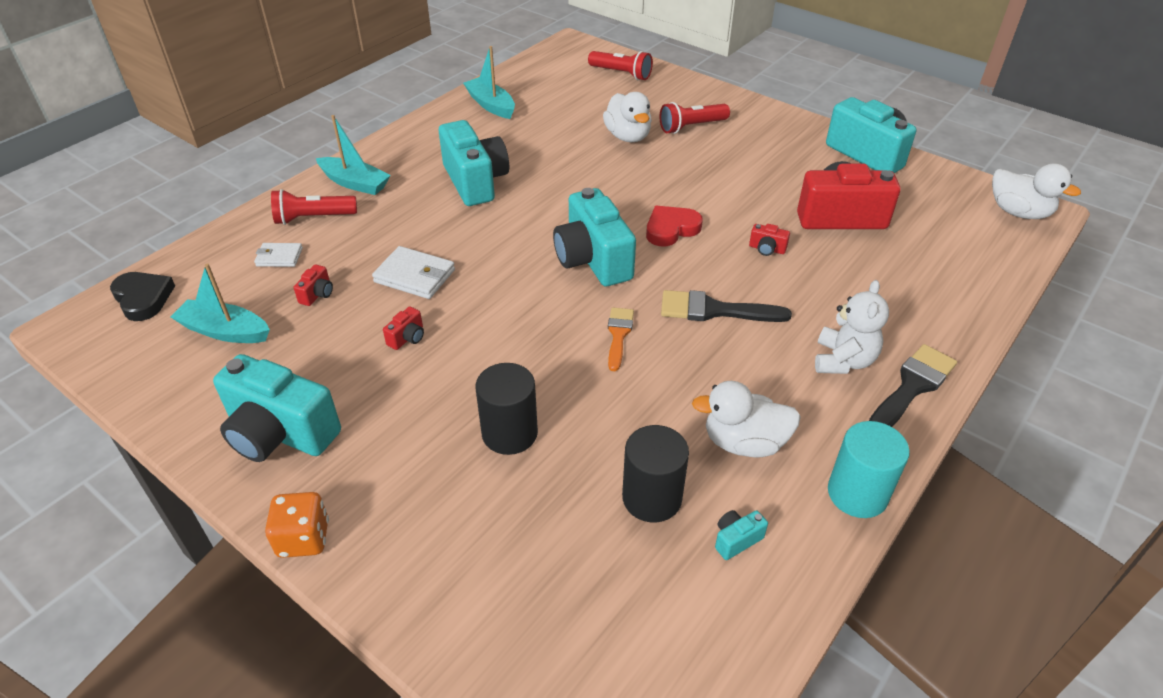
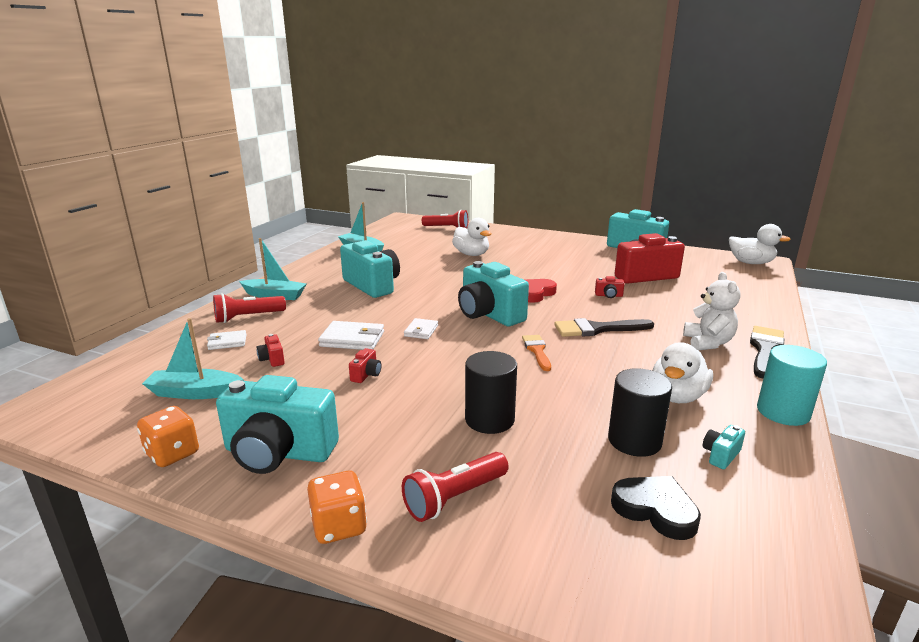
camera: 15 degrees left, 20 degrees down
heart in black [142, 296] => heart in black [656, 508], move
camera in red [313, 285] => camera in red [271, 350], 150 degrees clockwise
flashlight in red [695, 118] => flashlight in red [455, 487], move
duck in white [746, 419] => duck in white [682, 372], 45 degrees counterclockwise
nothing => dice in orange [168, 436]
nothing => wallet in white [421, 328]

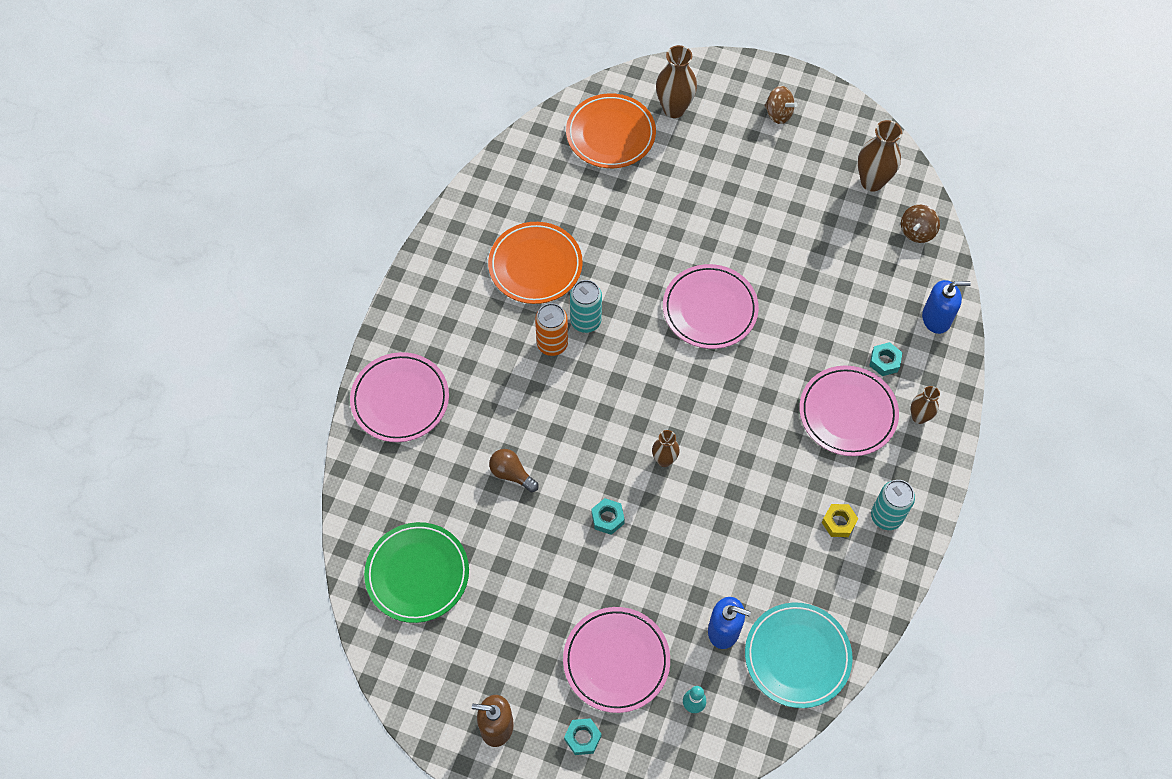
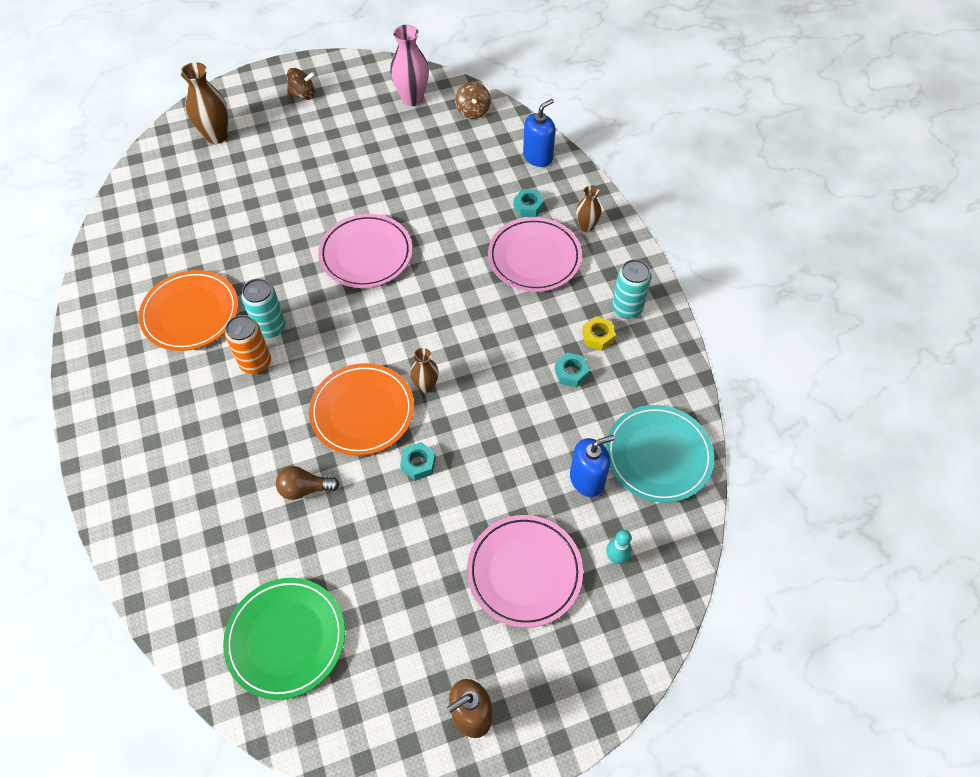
camera: 40 degrees left, 5 degrees down
plate in pink [399, 397] => nothing
nut in turquoise [582, 736] => nut in turquoise [572, 370], move
plate in orange [611, 130] => plate in orange [361, 409], move
vase in brown [880, 156] => vase in pink [409, 65]

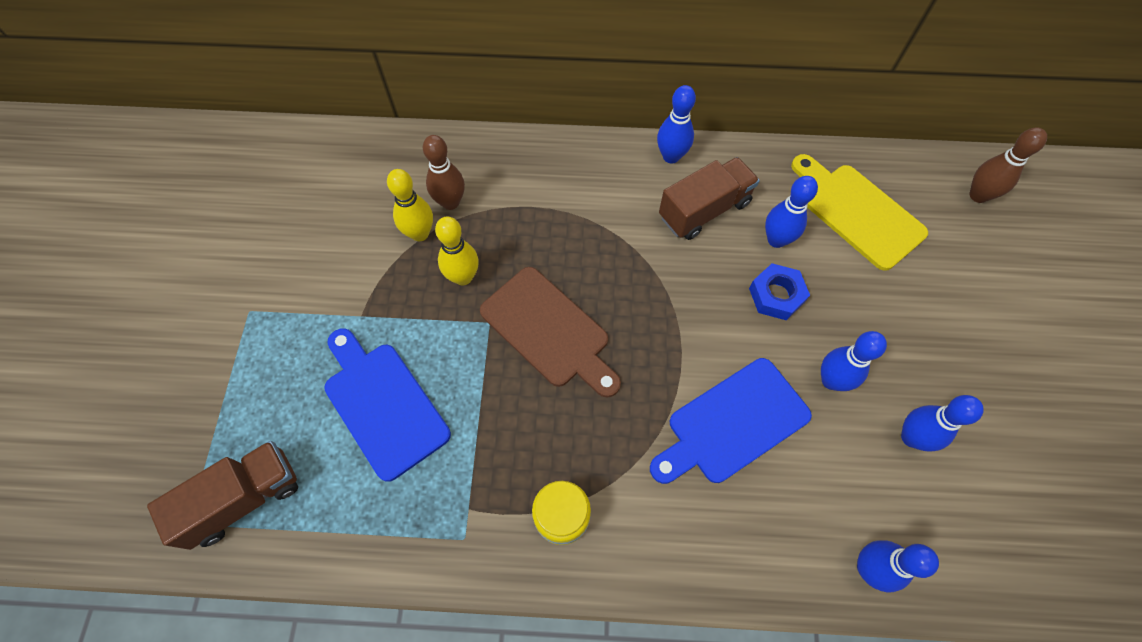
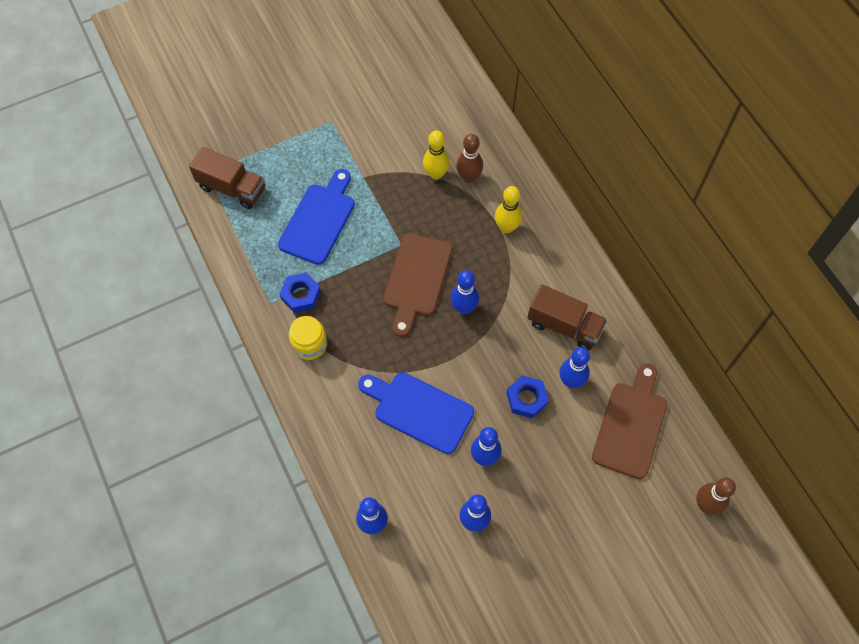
camera: 60 degrees right, 0 degrees up
bowling pin in yellow [457, 250] => bowling pin in yellow [508, 209], move
bowling pin in blue [676, 124] => bowling pin in blue [464, 292], move
cutting board in yellow [859, 212] => cutting board in brown [629, 421]
nothing => nut in blue [300, 293]

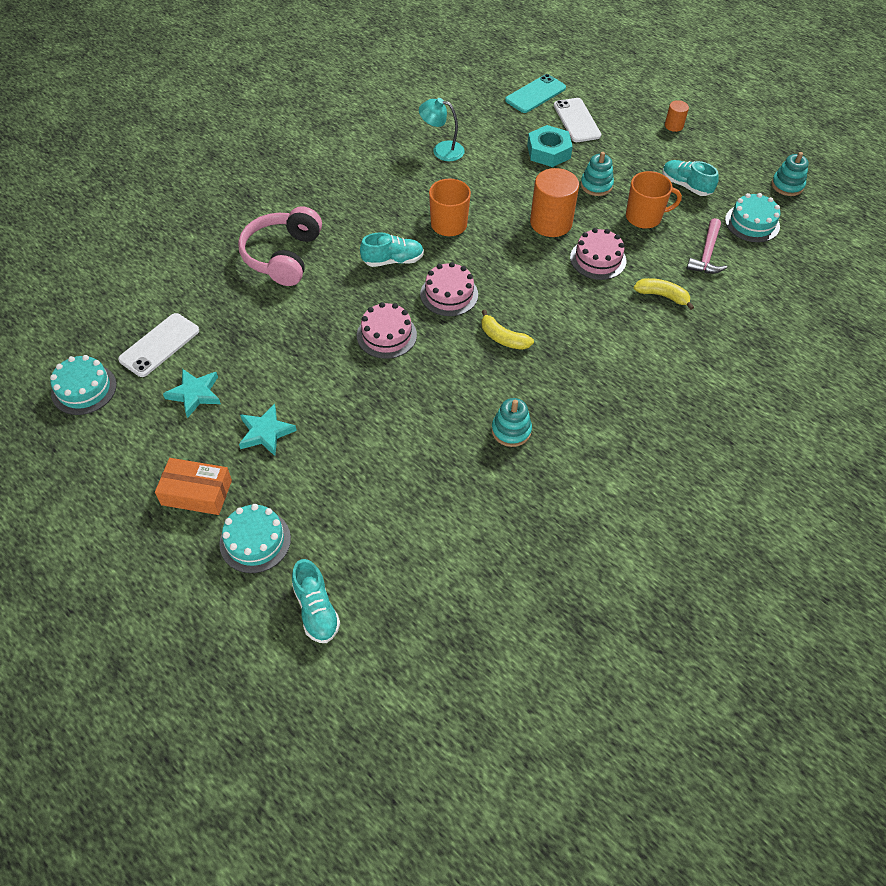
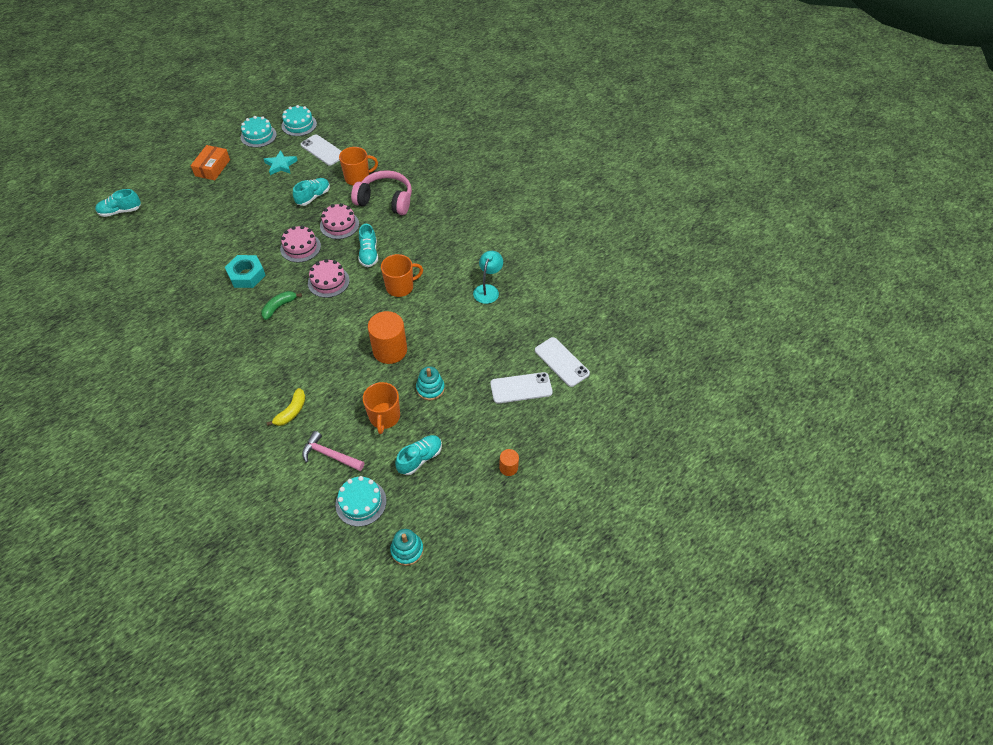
camera: 95 degrees right, 0 degrees up
cake in turquoise [255, 538] => cake in turquoise [259, 132], move
star in turquoise [268, 430] => nothing
banana in yellow [507, 330] => banana in green [281, 305]
stacking toy in turquoise [511, 422] => nothing
phone in turquoise [535, 93] => phone in white [562, 362]
nut in turquoise [550, 146] => nut in turquoise [245, 271], move
cake in pink [598, 254] => cake in pink [339, 221], move
nothing => shoe in turquoise [311, 192]
nothing => mug in orange [358, 166]

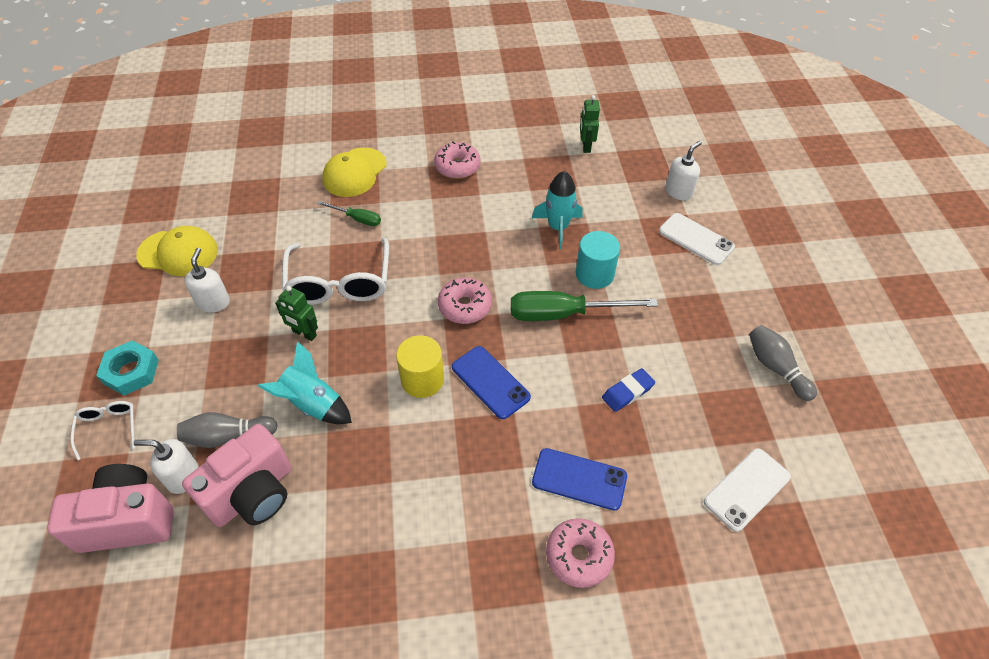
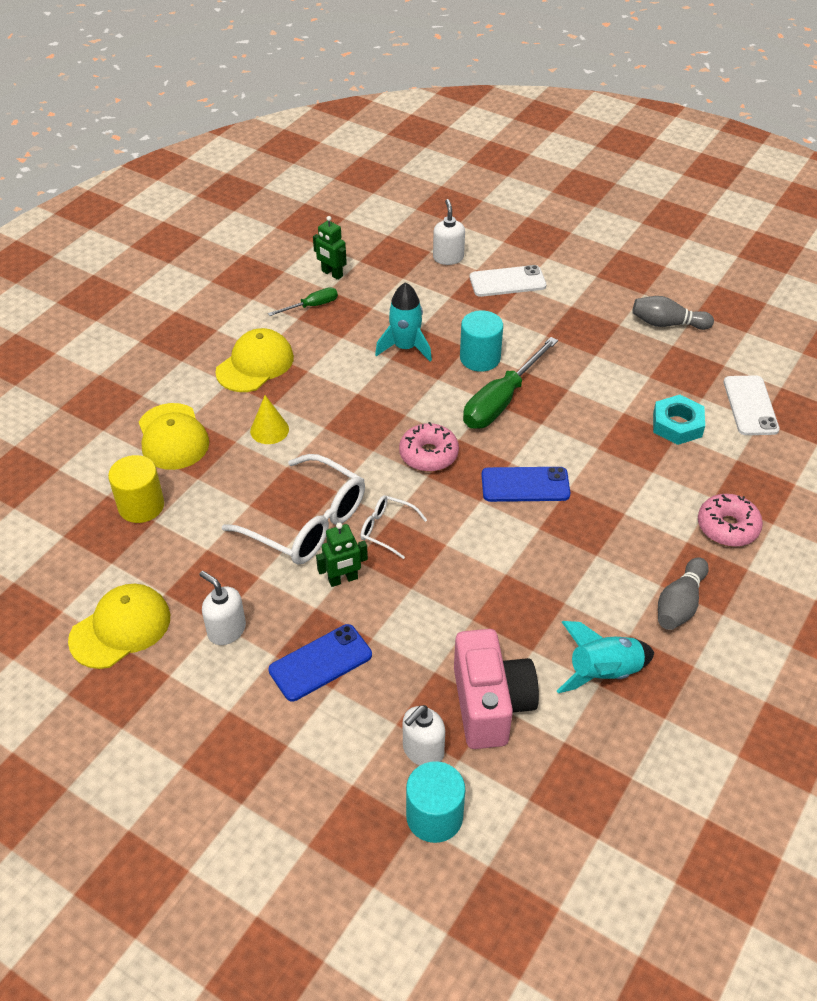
camera: 50 degrees left, 5 degrees down
camera in pink [110, 508] => cylinder in turquoise [435, 802]
glasses in white [102, 430] => glasses in white [393, 527], move
nut in turquoise [127, 368] => nut in turquoise [679, 420], move
bowling pin in grey [227, 430] => bowling pin in grey [683, 593], move
rocket in turquoise [305, 382] => rocket in turquoise [605, 657], move
screwdriver in green [349, 213] => screwdriver in green [303, 301], move
cylinder in yellow [420, 366] => cylinder in yellow [136, 489], move
donut in pink [457, 160] => cap in yellow [254, 360]
phone in blue [579, 479] => phone in blue [320, 662], move
eraser in blue [628, 390] => nothing
nothing => cone in yellow [269, 419]

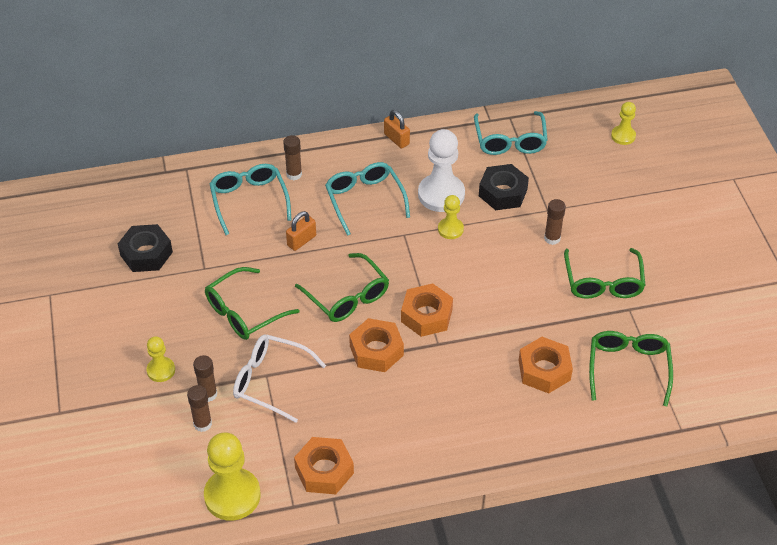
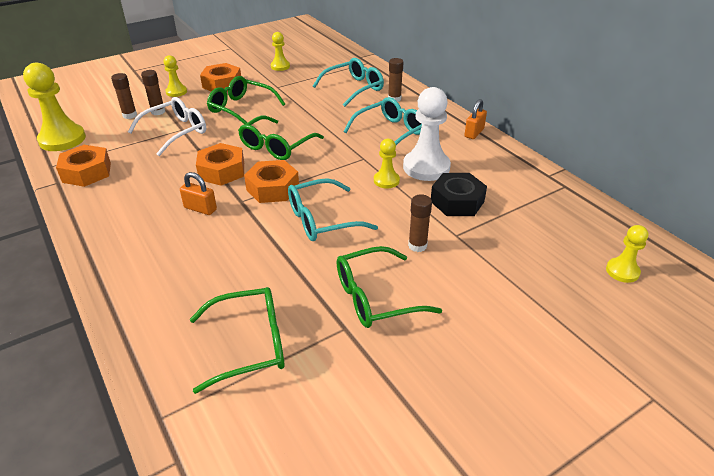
camera: 70 degrees right, 10 degrees down
nut in black [145, 248] => pawn in yellow [280, 51]
glasses in white [279, 379] => glasses in white [167, 126], 45 degrees clockwise
padlock in orange [301, 231] => padlock in orange [198, 193], move
glasses in turquoise [511, 133] => glasses in turquoise [333, 209], move
nut in orange [546, 365] => nut in orange [220, 77], move

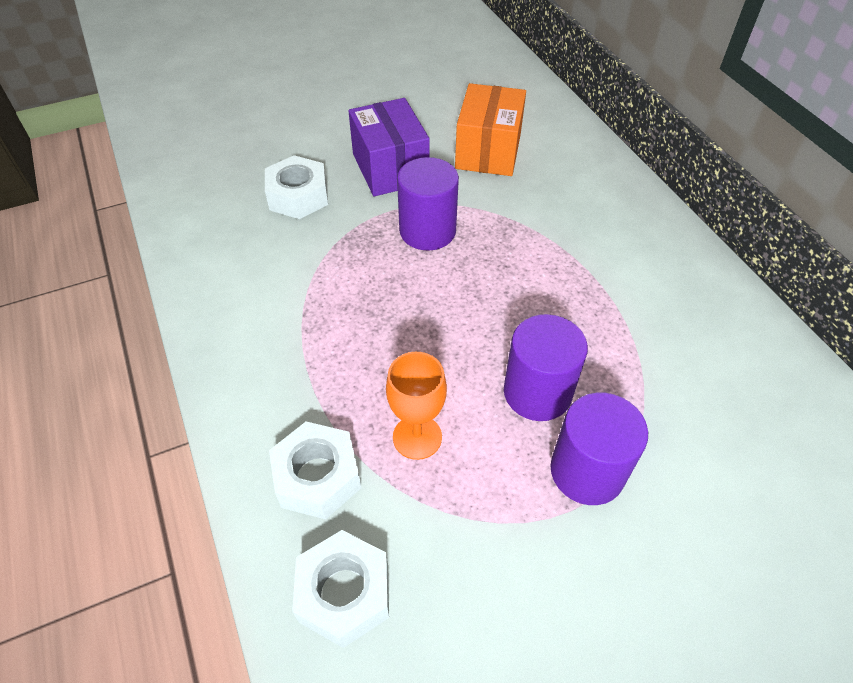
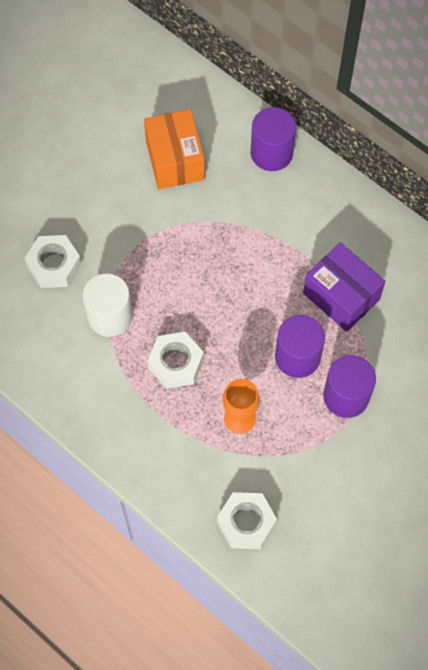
camera: 25 degrees left, 15 degrees up
nut in white [315, 470] => nut in white [175, 360], move
box in purple [389, 147] => box in purple [344, 287], move
cylinder in purple [428, 204] => cylinder in purple [273, 139], move
nothing => cylinder in white [107, 305]

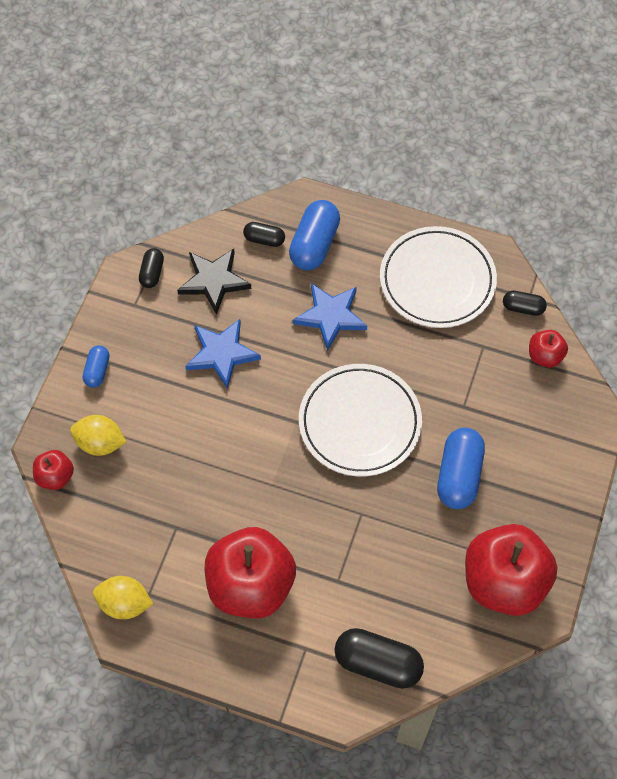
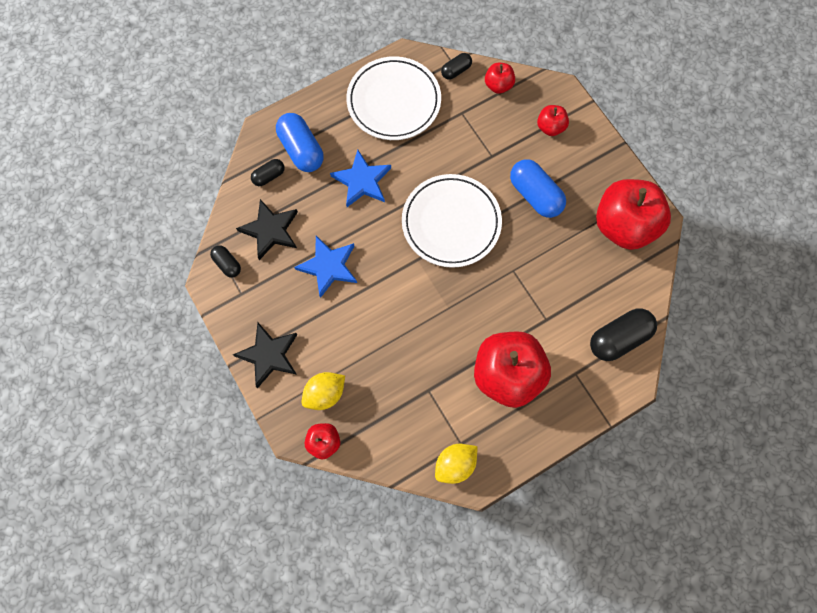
camera: 50 degrees left, 10 degrees up
capsule in blue [96, 366] => star in black [265, 356]
nothing => apple in red [553, 120]

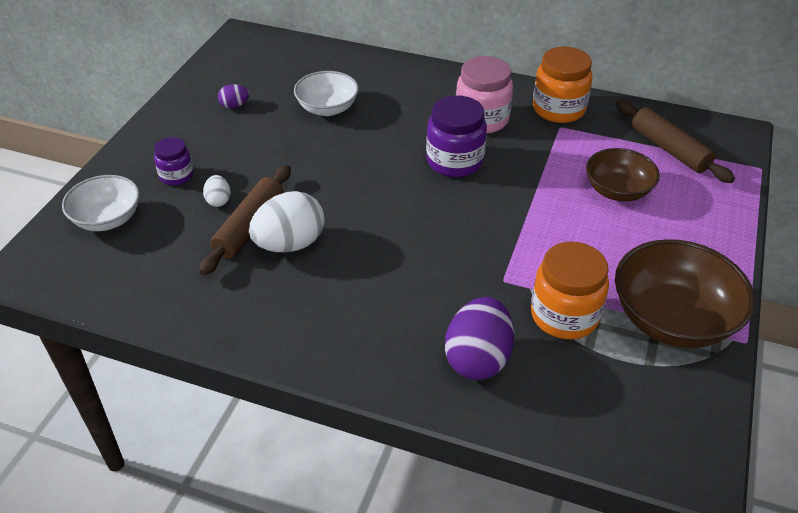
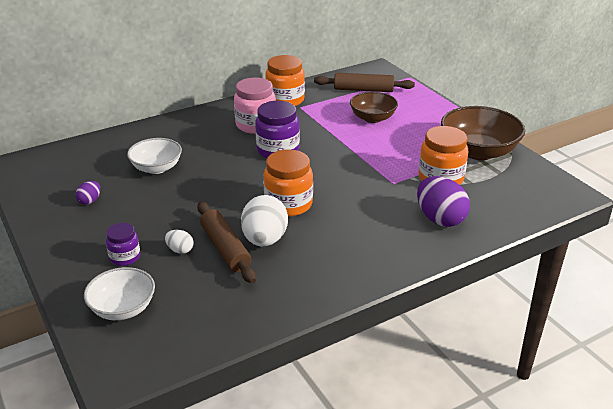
camera: 50 degrees left, 10 degrees down
nothing => jar in orange [288, 182]

